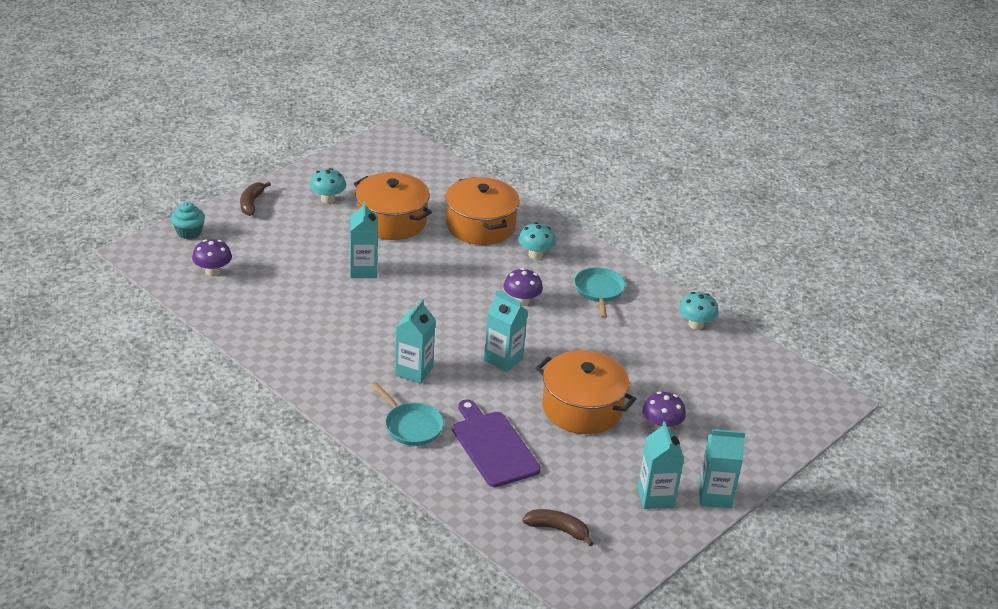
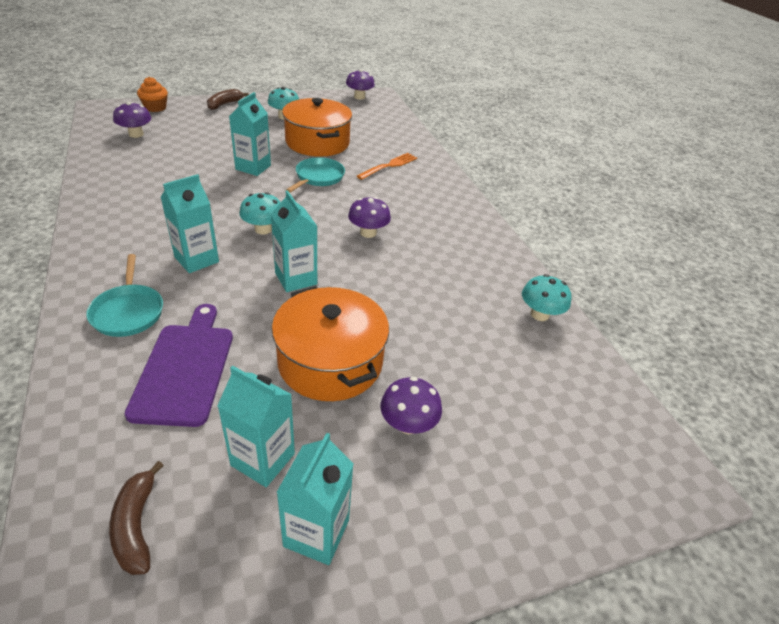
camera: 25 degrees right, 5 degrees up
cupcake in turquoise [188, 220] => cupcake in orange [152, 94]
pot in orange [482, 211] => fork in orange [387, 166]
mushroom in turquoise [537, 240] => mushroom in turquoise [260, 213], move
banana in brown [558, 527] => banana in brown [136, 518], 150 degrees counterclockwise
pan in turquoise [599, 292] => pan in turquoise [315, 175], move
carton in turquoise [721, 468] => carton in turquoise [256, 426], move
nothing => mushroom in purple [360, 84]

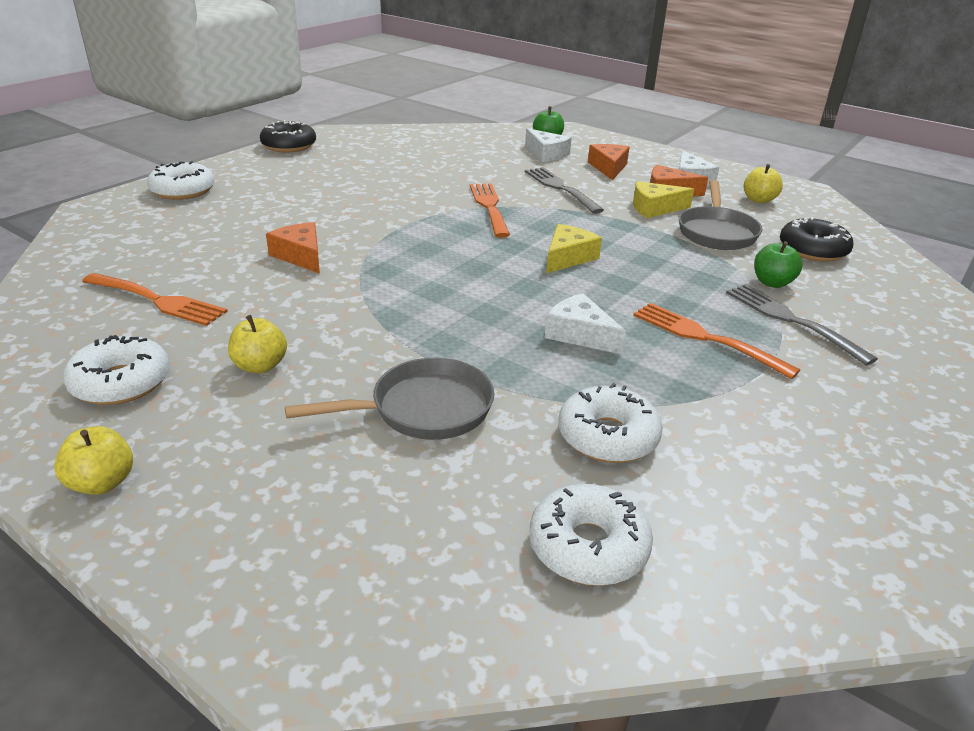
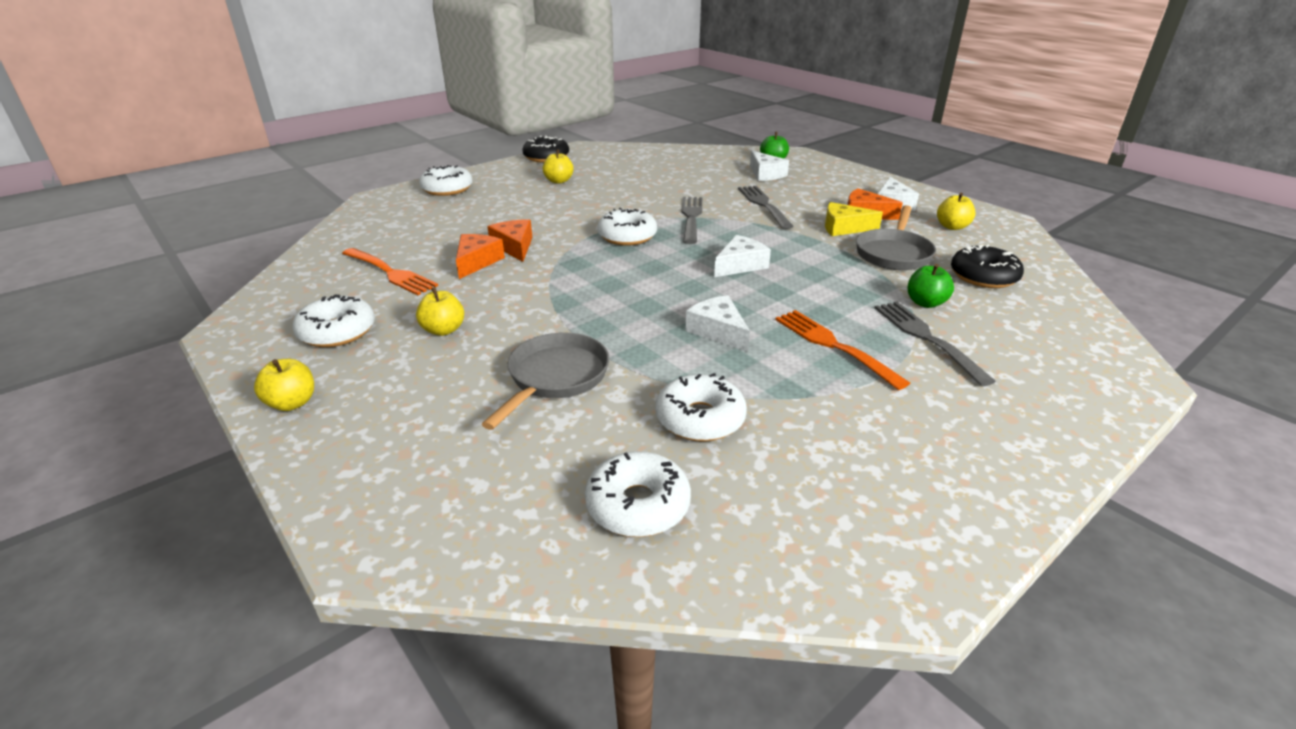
camera: 15 degrees right, 0 degrees up
pan in grey [390, 399] => pan in grey [545, 381], 60 degrees counterclockwise
fork in orange [490, 210] => fork in grey [692, 220]
cheese in yellow [574, 249] => cheese in white [742, 256]
cheese in orange [609, 162] => cheese in orange [480, 256], move
nothing => apple in yellow [558, 166]
nothing => donut in white [627, 227]

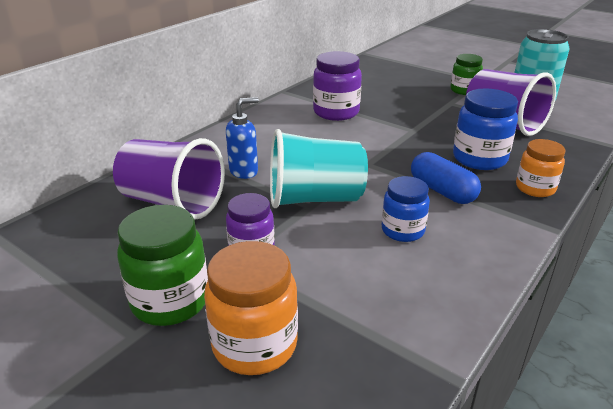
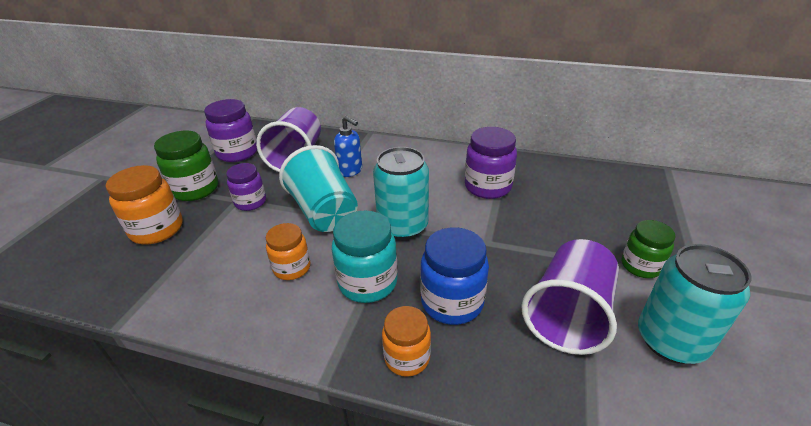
camera: 70 degrees right, 5 degrees up
jar in blue [406, 209] => jar in orange [288, 251]
capsule in blue [446, 178] => jar in turquoise [365, 256]
nothing => jar in purple [230, 130]
nothing => can in turquoise [401, 193]

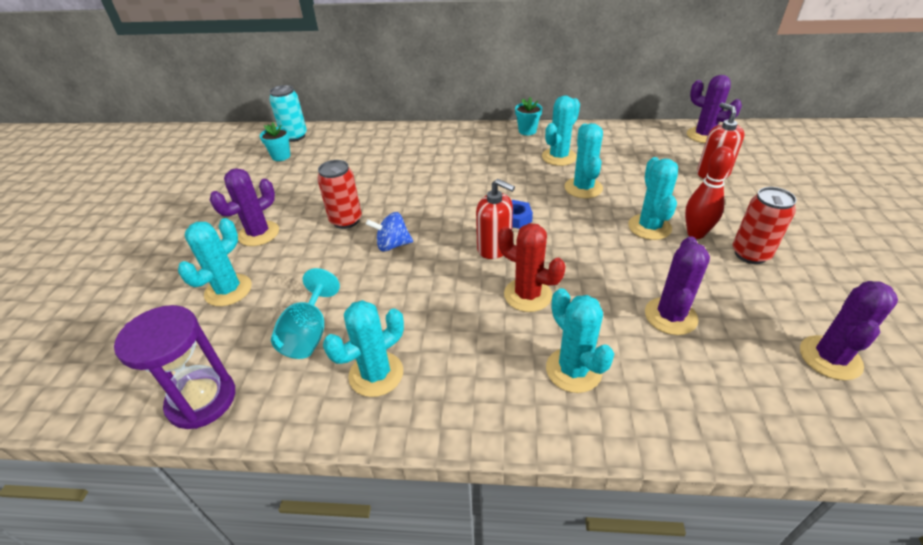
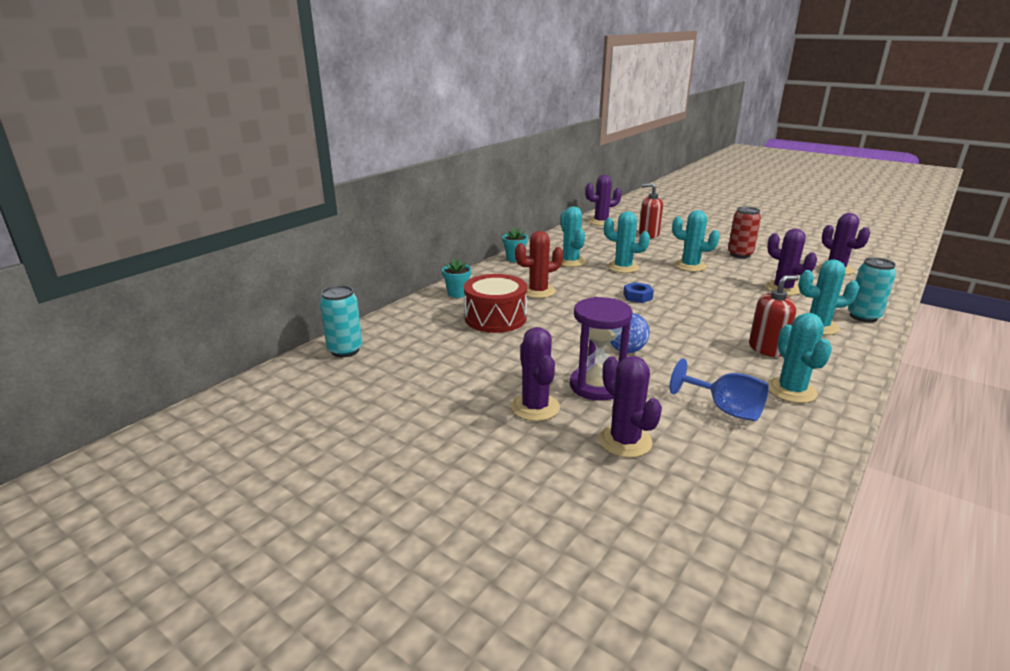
camera: 60 degrees left, 15 degrees down
hourglass in purple [174, 367] => hourglass in purple [601, 349], move
cactus in turquoise [215, 262] => cactus in purple [630, 407]
flower pot in turquoise [275, 141] => flower pot in turquoise [456, 278], move
goblet in turquoise [305, 313] => goblet in blue [719, 390]
can in red [339, 194] => nothing
soap dispenser in red [495, 219] => soap dispenser in red [774, 316], move
cactus in red [532, 267] => cactus in red [539, 264], move
bowling pin in red [709, 192] => nothing
nothing => drum in red [495, 303]
nothing => can in turquoise [872, 289]

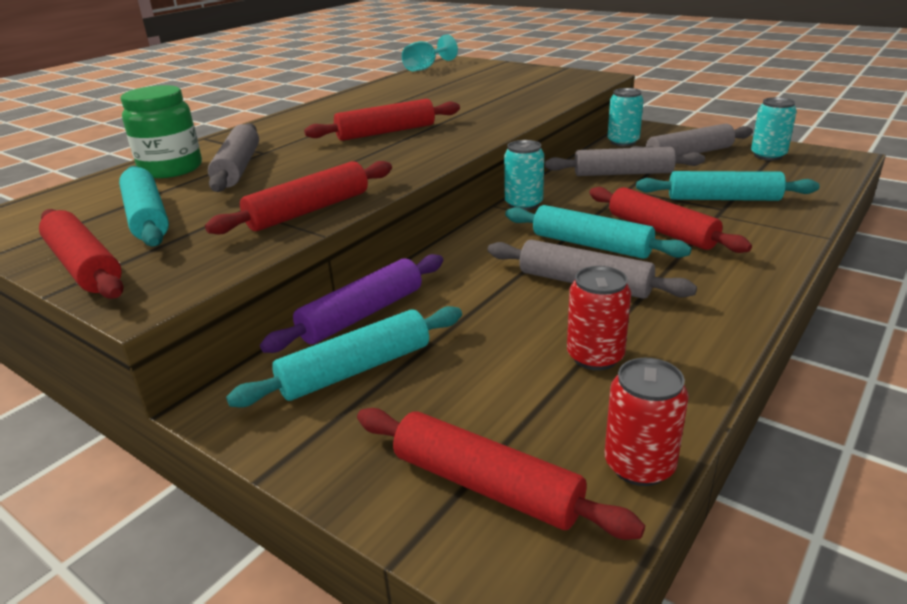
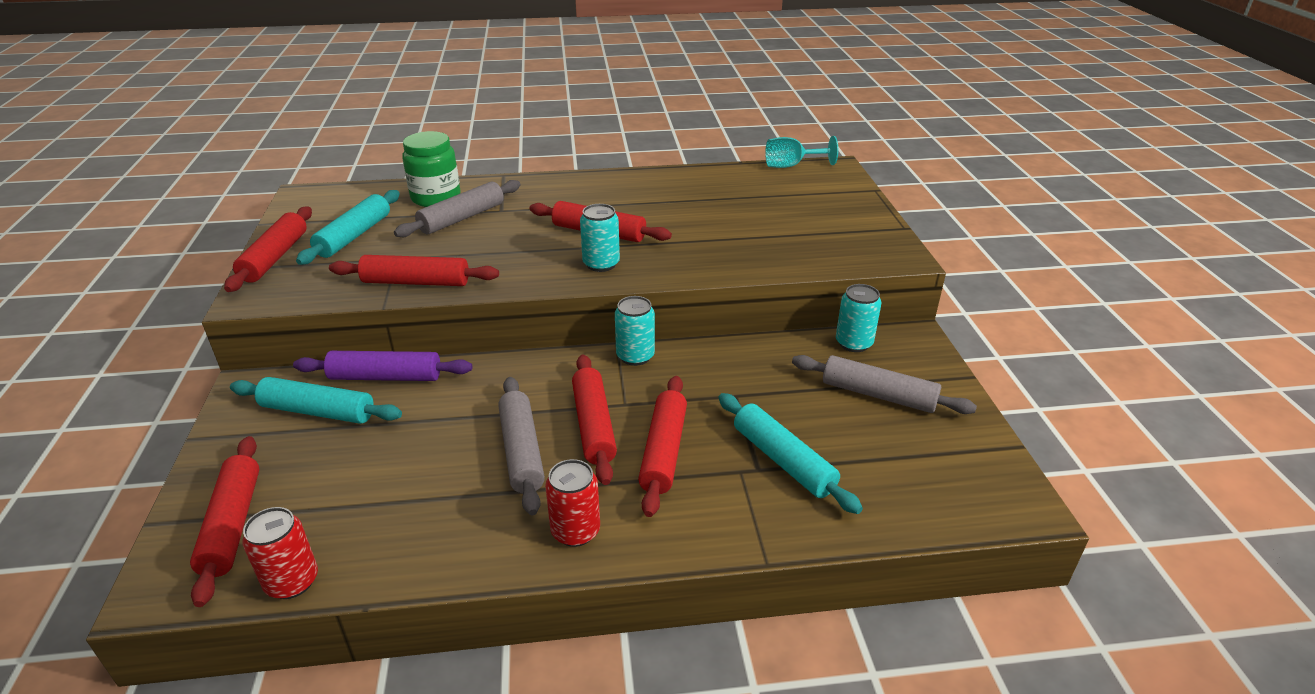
camera: 45 degrees right, 5 degrees up
rolling pin in turquoise [598, 232] => rolling pin in red [594, 419]
rolling pin in grey [625, 161] => nothing
can in red [599, 318] => can in red [572, 503], move
can in turquoise [774, 129] => can in turquoise [600, 238], move

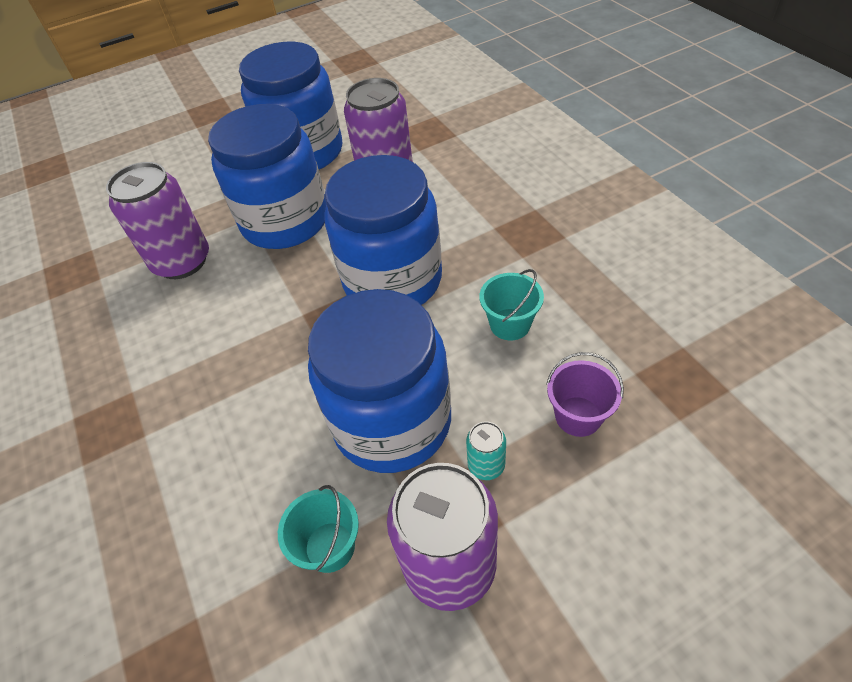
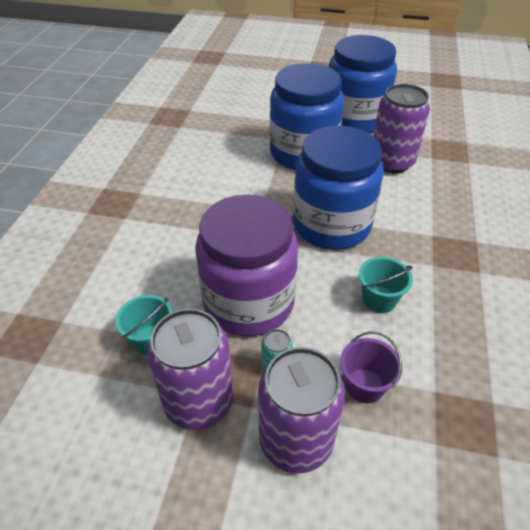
camera: 35 degrees right, 5 degrees down
can in purple [157, 220] => can in purple [301, 410], move
jar in blue [379, 381] => jar in purple [246, 265]

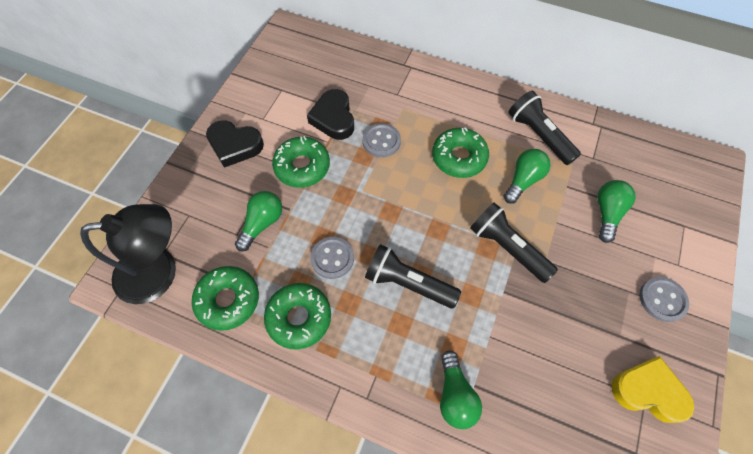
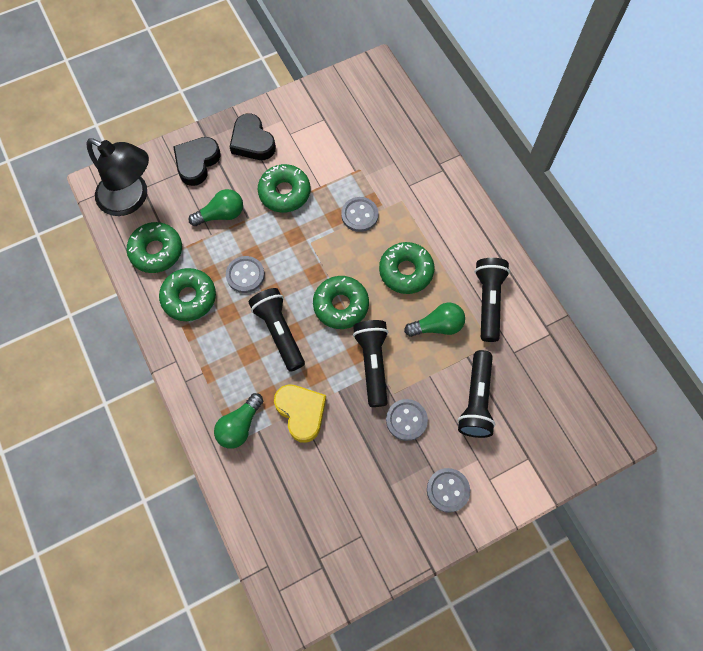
camera: 40 degrees right, 5 degrees up
heart in black [330, 114] => heart in black [197, 161], move
light bulb in green [616, 211] => flashlight in black [476, 394]
heart in yellow [653, 389] => heart in yellow [300, 413], move
nothing => donut in green [341, 302]
nothing => button in grey [407, 420]

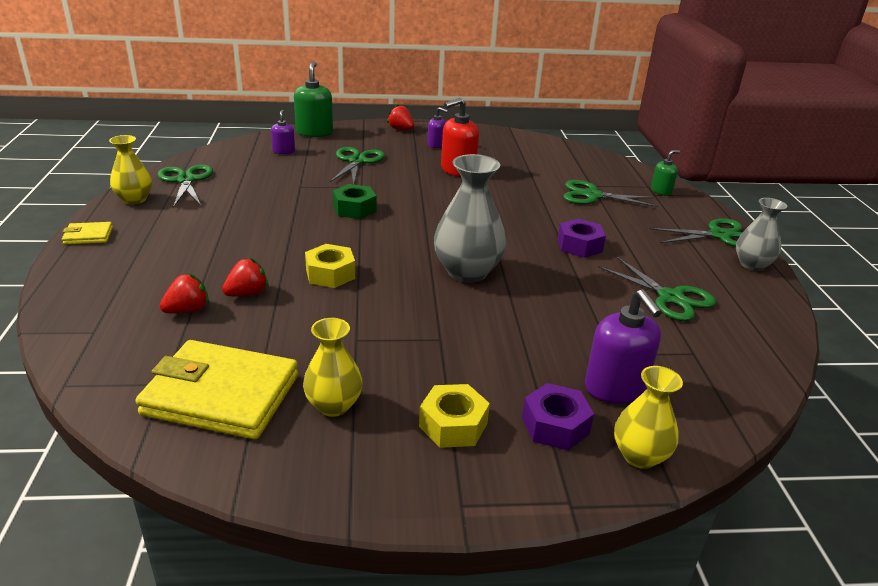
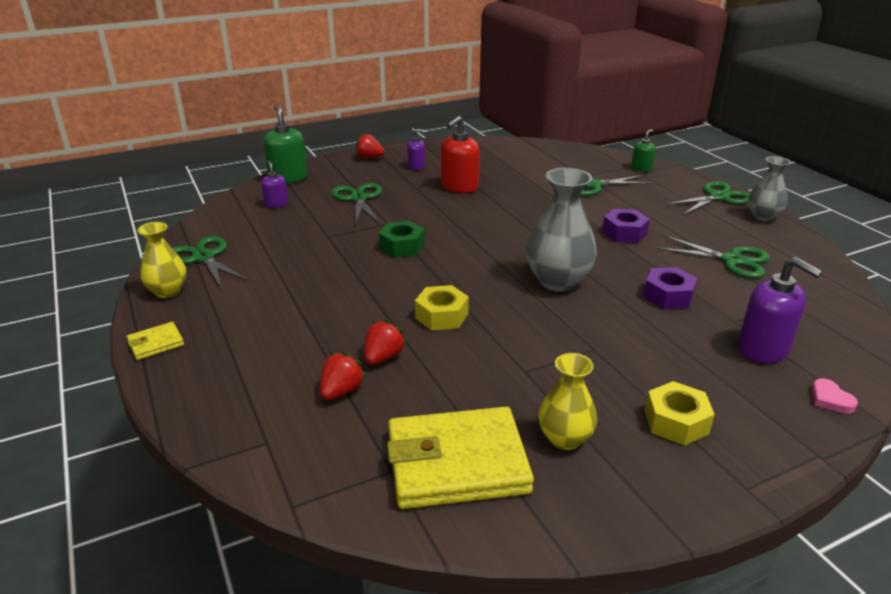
camera: 20 degrees left, 0 degrees up
nut in purple [558, 416] => nut in purple [670, 288], move
vase in yellow [648, 417] => heart in pink [835, 396]

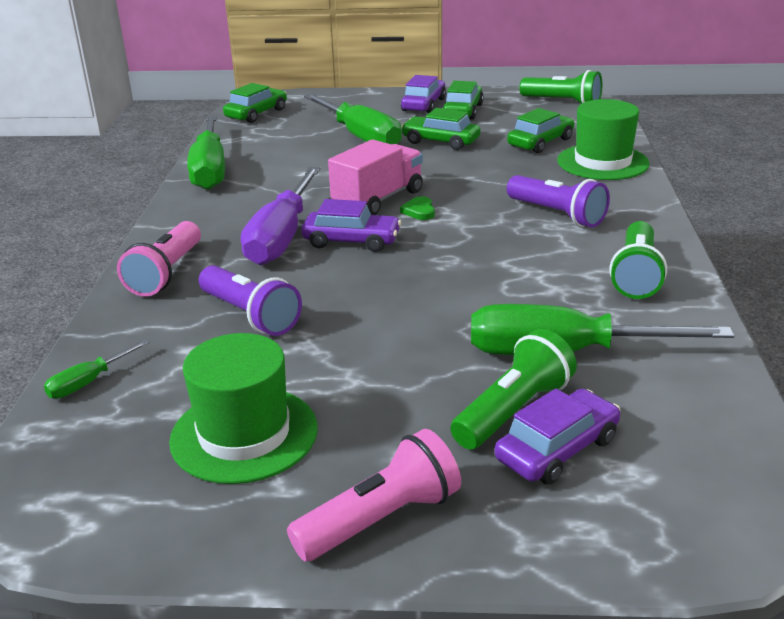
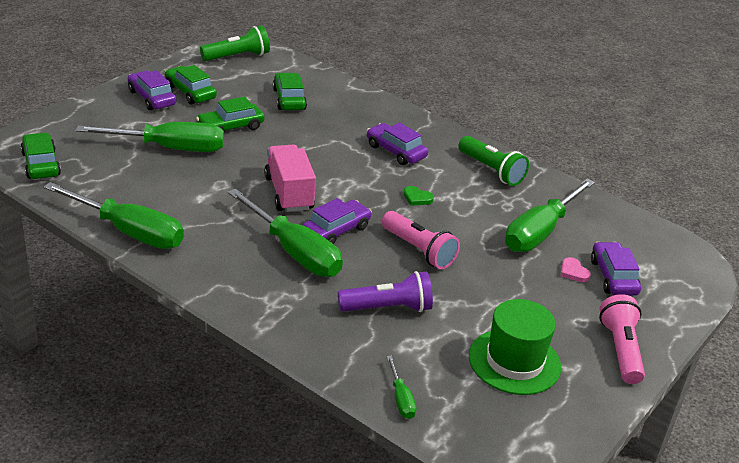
camera: 60 degrees left, 5 degrees up
flashlight in pink [159, 259] => flashlight in pink [421, 240], move
screwdriver in purple [280, 216] => screwdriver in green [285, 232]
heart in green [417, 208] => heart in green [418, 196], move
flashlight in green [513, 389] => heart in pink [576, 269]
flashlight in purple [558, 201] => car in purple [397, 143]
hat in green [603, 139] => nothing

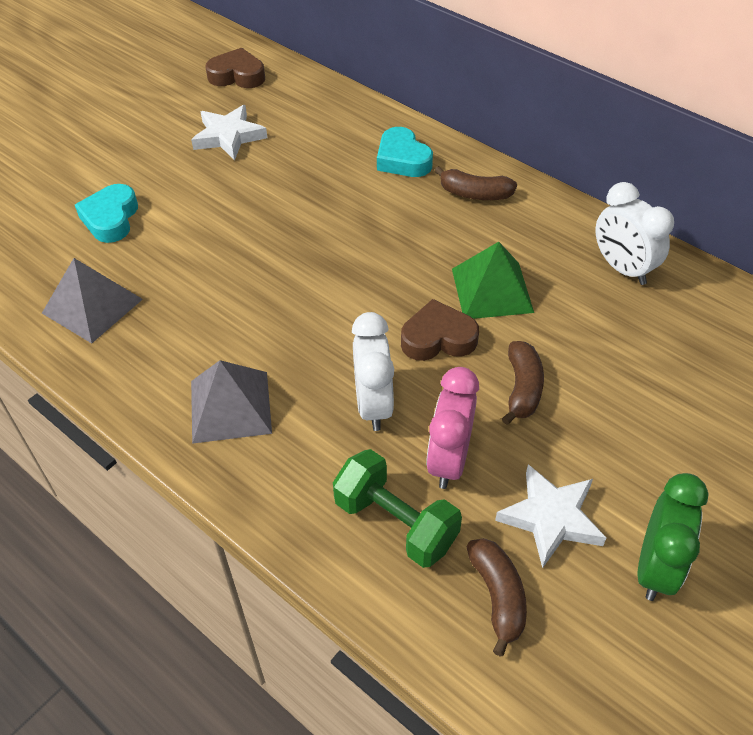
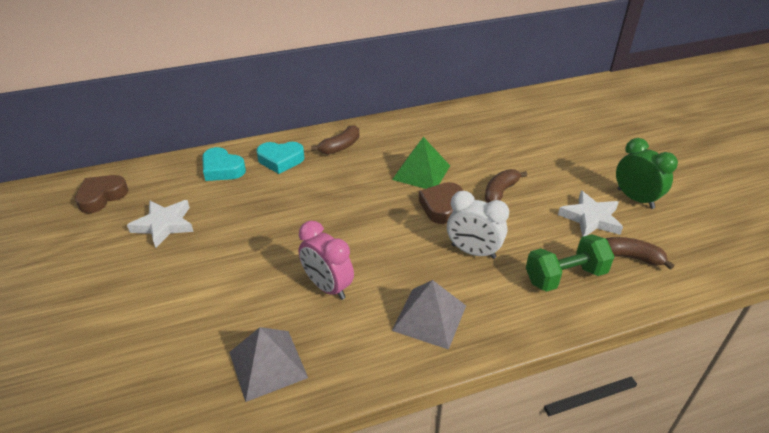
camera: 60 degrees left, 10 degrees down
heart in turquoise [106, 213] => heart in turquoise [224, 164], move
clock in pink [452, 428] => clock in pink [326, 260], move
banana in brown [523, 383] => banana in brown [506, 186], 90 degrees counterclockwise
clock in white [634, 233] => nothing

